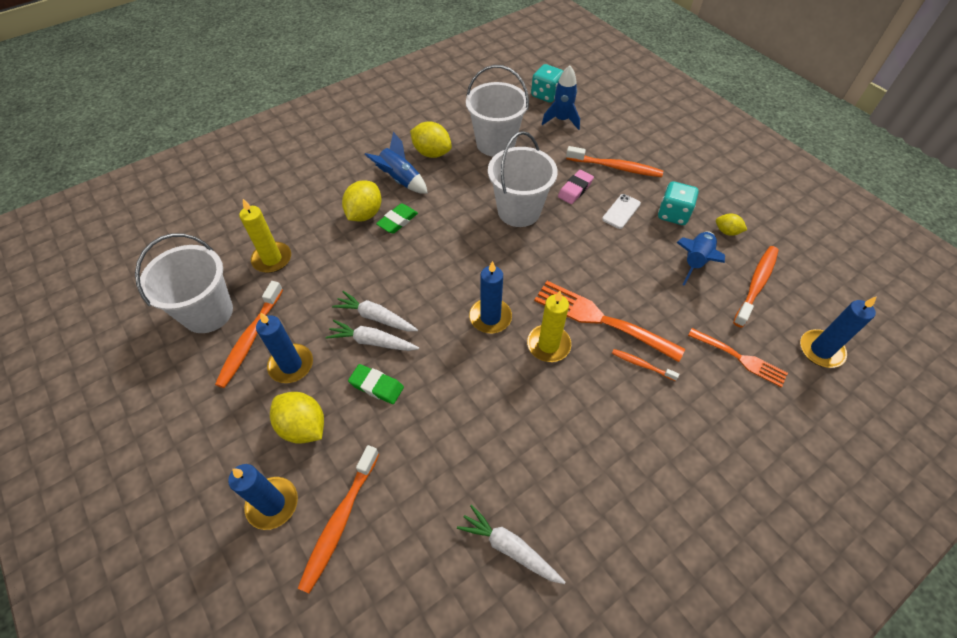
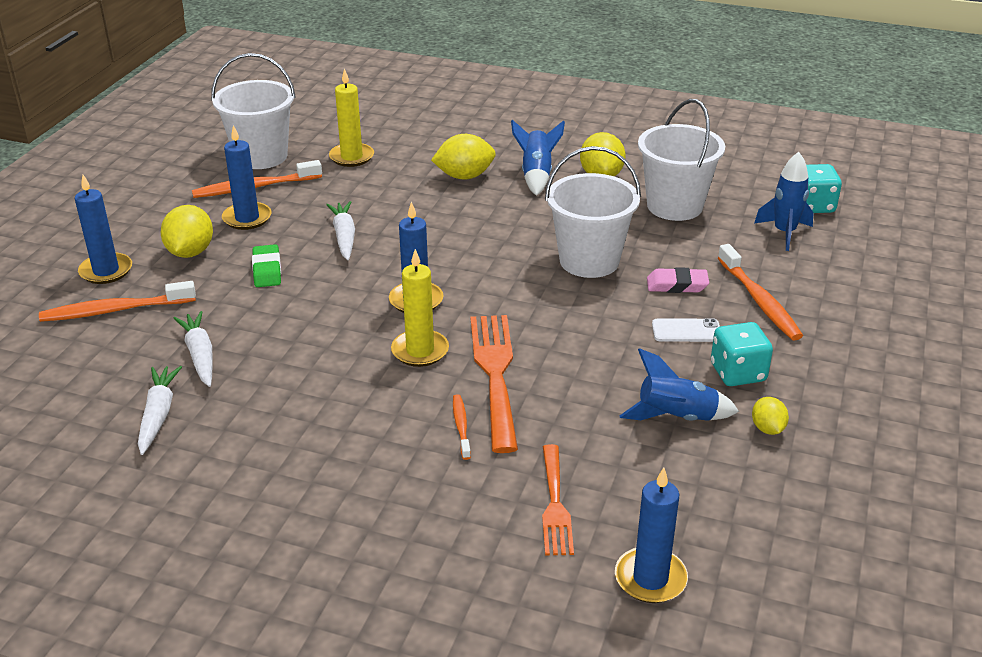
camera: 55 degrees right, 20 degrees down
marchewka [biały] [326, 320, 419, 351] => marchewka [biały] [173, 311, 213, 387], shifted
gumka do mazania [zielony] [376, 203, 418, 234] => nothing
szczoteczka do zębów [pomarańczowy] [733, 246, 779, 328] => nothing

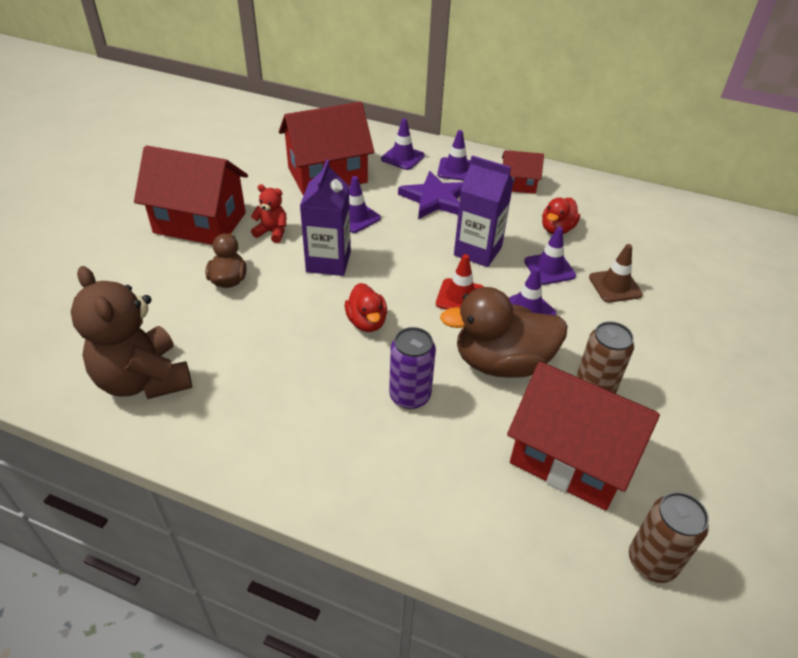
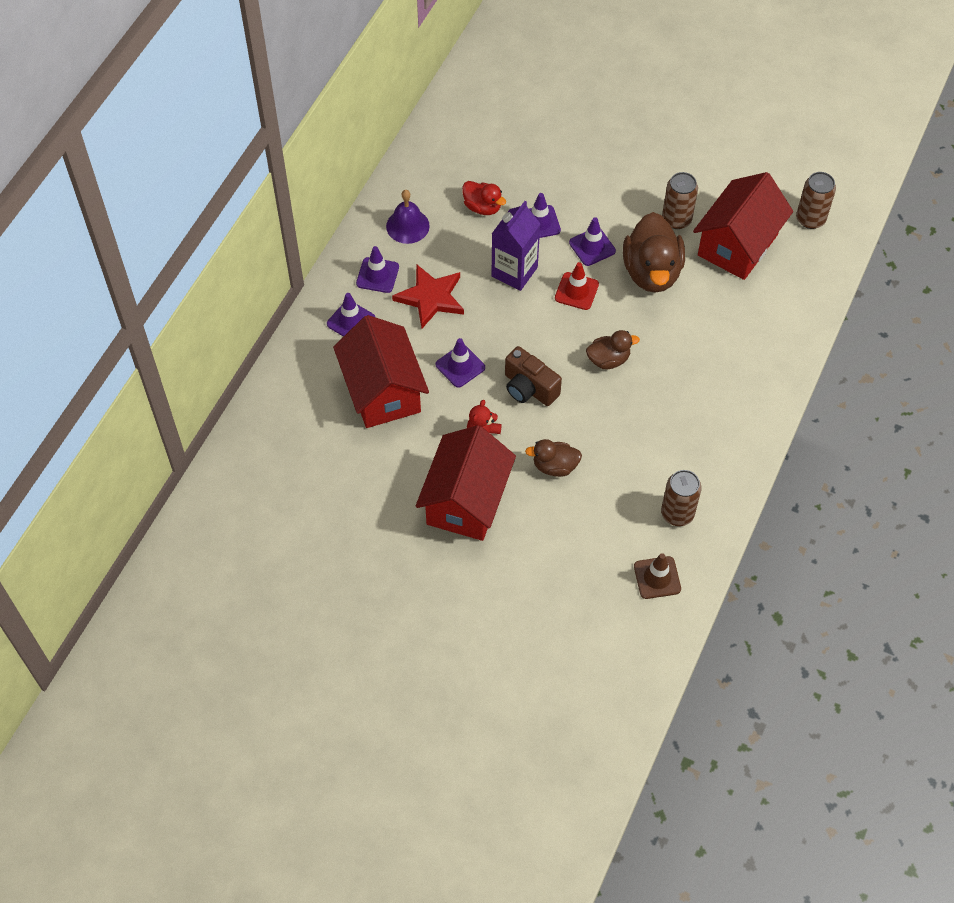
camera: 85 degrees left, 15 degrees up
domek [czerwony] [502, 150, 544, 194] => dzwonek [fioletowy] [386, 190, 430, 244]
gwiazda [fioletowy] [398, 171, 463, 219] => gwiazda [czerwony] [392, 264, 464, 328]
karton mleka [fioletowy] [300, 159, 351, 276] => aparat fotograficzny [brązowy] [505, 346, 562, 406]
kaczka [czerwony] [345, 283, 387, 332] => kaczka [brązowy] [586, 330, 640, 369]
pachołek [brązowy] [589, 244, 643, 303] => pachołek [brązowy] [634, 553, 681, 599], shifted
miś [brązowy] [70, 266, 192, 399] => puszka [brązowy] [661, 470, 702, 526]
puszka [fioletowy] [389, 327, 436, 409] => nothing

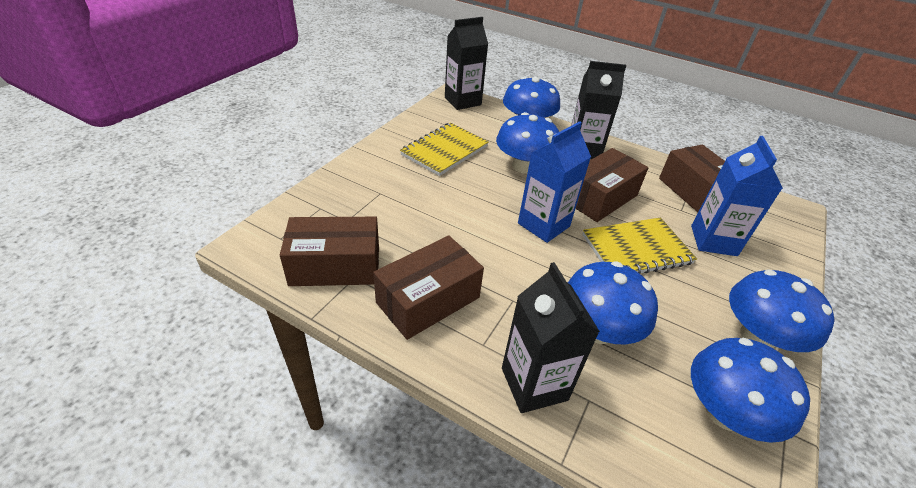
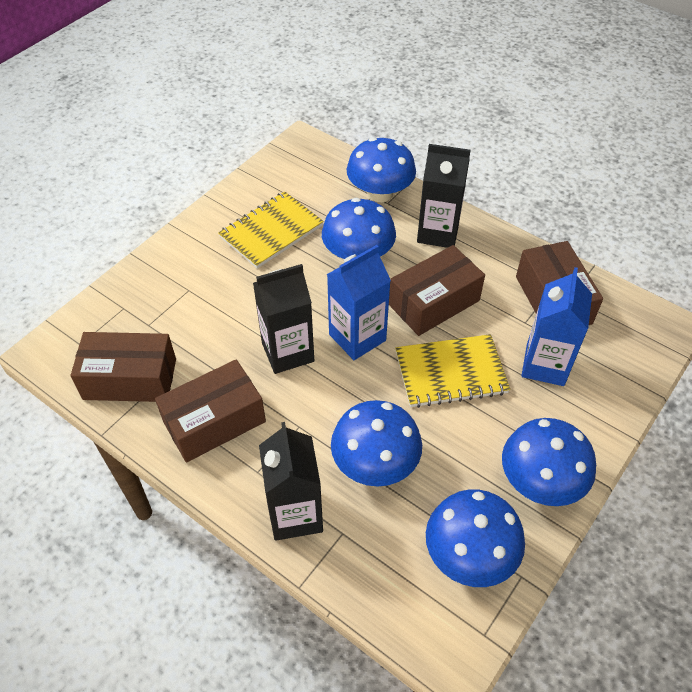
camera: 10 degrees right, 10 degrees up
karton mleka [czarny] [445, 17, 488, 110] => karton mleka [czarny] [253, 264, 314, 374], shifted

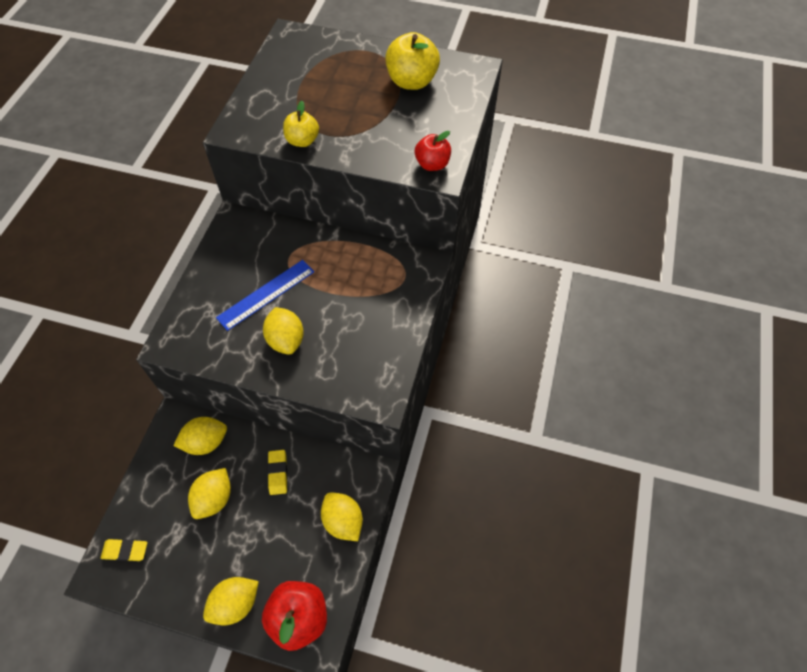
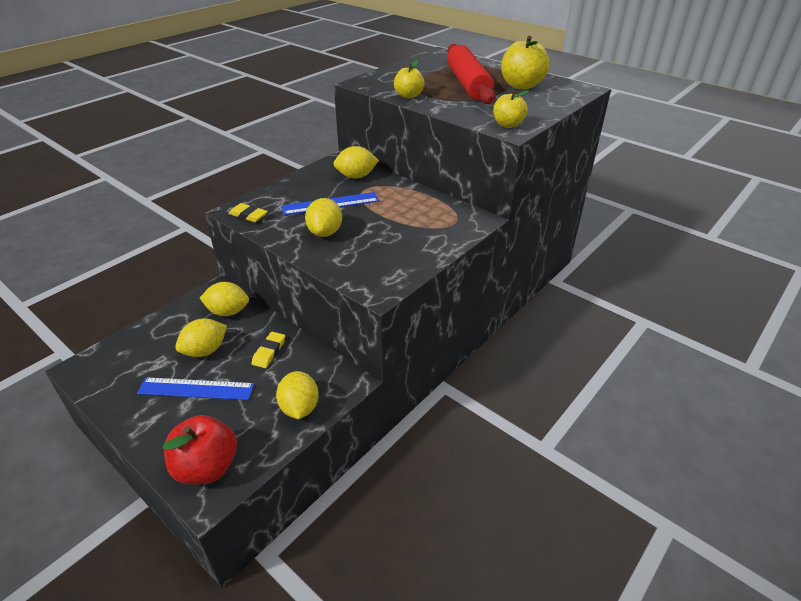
camera: 25 degrees right, 20 degrees down
nothing => linijka [niebieski] [137, 377, 254, 400]
gumka do mazania [żółty] [101, 539, 147, 561] => gumka do mazania [żółty] [229, 203, 268, 222], shifted
cytryna [żółty] [203, 577, 259, 625] => cytryna [żółty] [334, 146, 379, 178], shifted
nothing => wałek do ciasta [czerwony] [447, 44, 496, 104]
jabłko [czerwony] [415, 131, 451, 171] => jabłko [żółty] [493, 90, 529, 128]

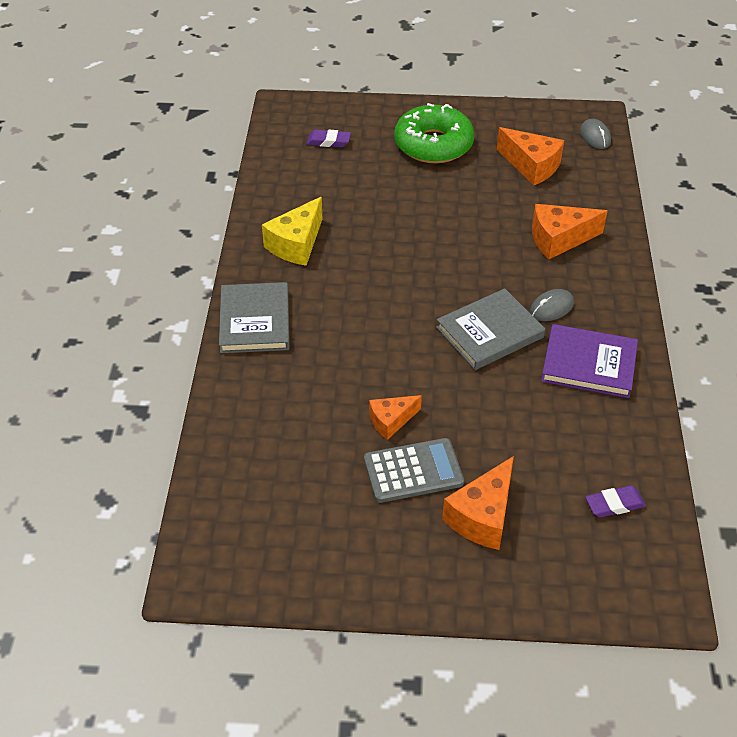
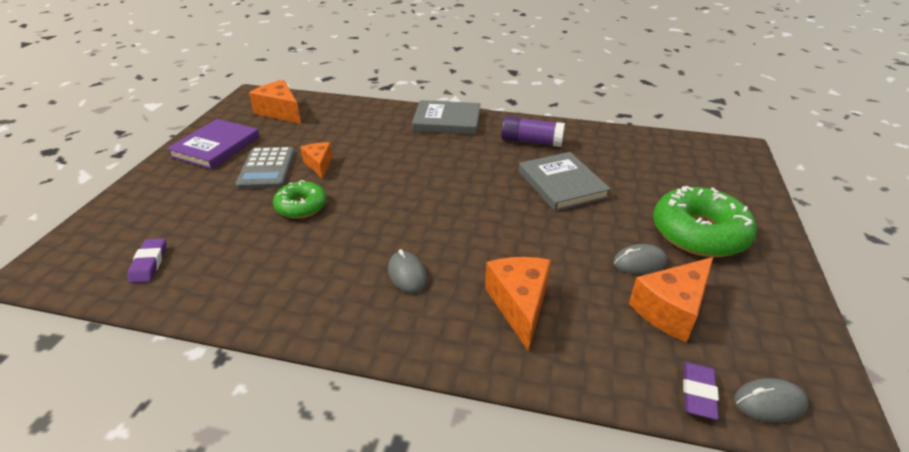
camera: 100 degrees right, 10 degrees down
książka [fioletowy] [541, 324, 638, 398] => książka [fioletowy] [166, 119, 260, 169], shifted
ser [pomarańczowy] [442, 456, 514, 550] => ser [pomarańczowy] [249, 80, 301, 124], shifted
nothing => donut [zielony] [273, 180, 327, 219]
ser [żółty] [262, 197, 323, 266] => klej w sztyfcie [fioletowy] [501, 116, 565, 147]
książka [szary] [436, 288, 545, 370] => książka [szary] [519, 152, 611, 212], shifted
nothing => myszka [szary] [613, 244, 668, 275]
gumka do mazania [fioletowy] [307, 130, 351, 147] => gumka do mazania [fioletowy] [683, 363, 719, 420], shifted

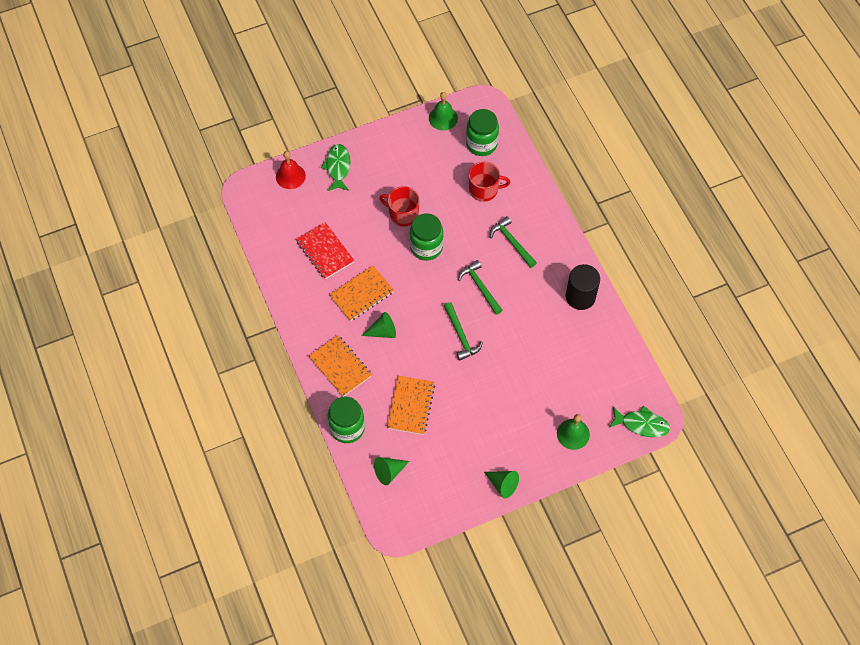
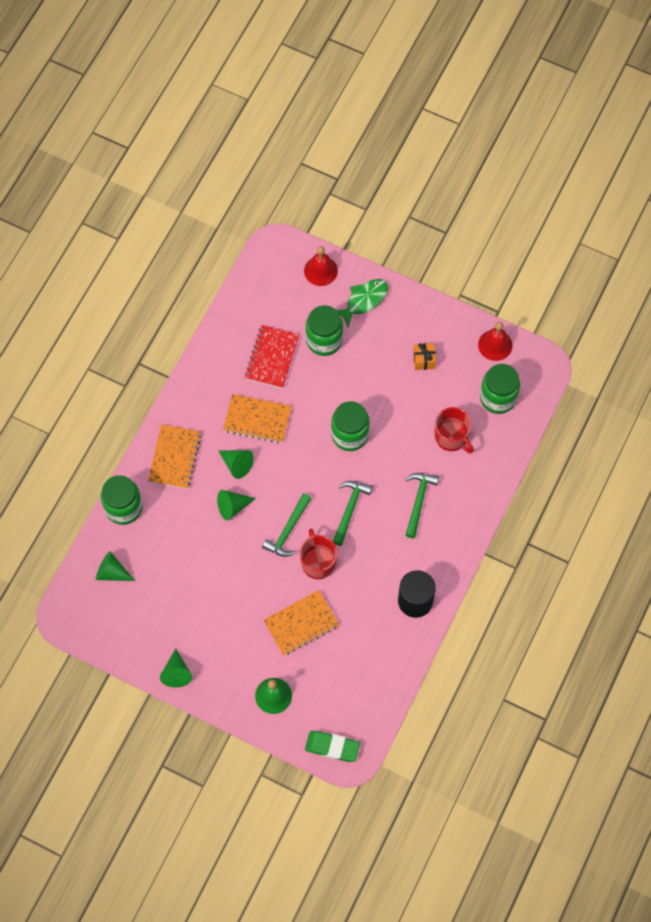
camera: 50 degrees right, 5 degrees up
nothing => stożek [zielony] [217, 490, 256, 521]
zeszyt [pomarańczowy] [387, 376, 435, 435] => zeszyt [pomarańczowy] [264, 590, 339, 656], shifted
kubek [czerwony] [379, 186, 420, 227] => kubek [czerwony] [300, 529, 337, 579], shifted
ryba [zielony] [609, 406, 670, 437] => gumka do mazania [zielony] [305, 731, 360, 762]
nothing => słoik [zielony] [306, 305, 343, 356]
nothing => prezent [pomarańczowy] [413, 343, 436, 370]
dzwonek [zielony] [429, 92, 458, 131] => dzwonek [czerwony] [478, 322, 512, 361]

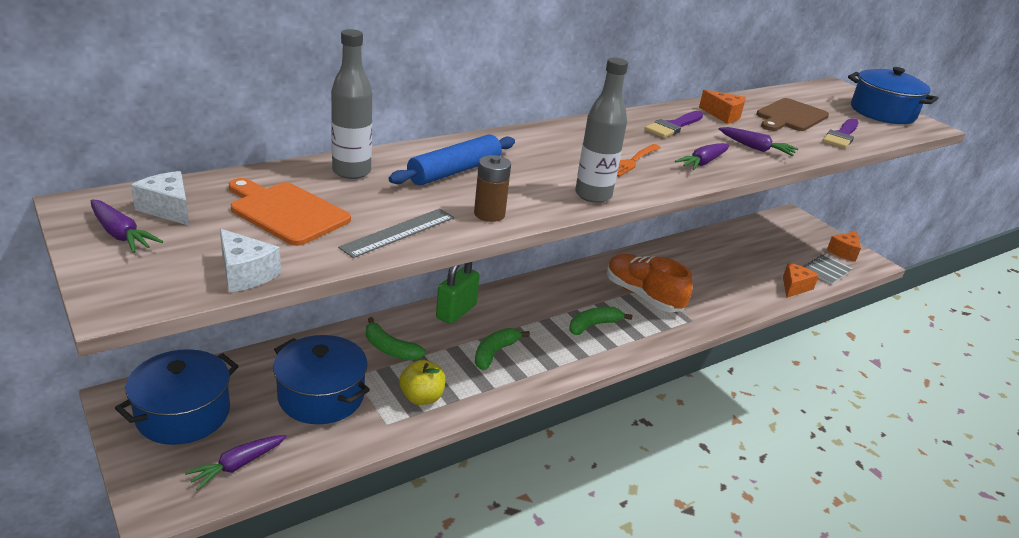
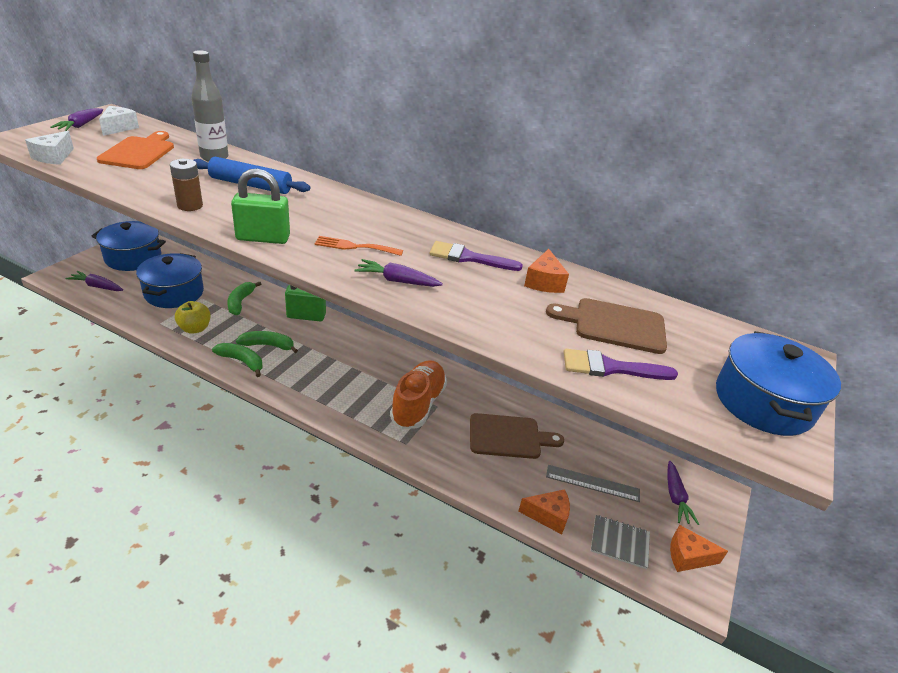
camera: 60 degrees right, 5 degrees up
banan [zielony] [569, 307, 632, 335] => banan [zielony] [212, 343, 262, 377], shifted
butelka [szary] [575, 57, 628, 203] => kłódka [zielony] [231, 168, 290, 244]
nothing => deska do krojenia [brązowy] [470, 413, 564, 459]
linijka [szary] [338, 208, 454, 258] => linijka [szary] [546, 465, 640, 502], shifted
marchewka [fioletowy] [719, 127, 798, 156] => marchewka [fioletowy] [667, 461, 699, 525], shifted

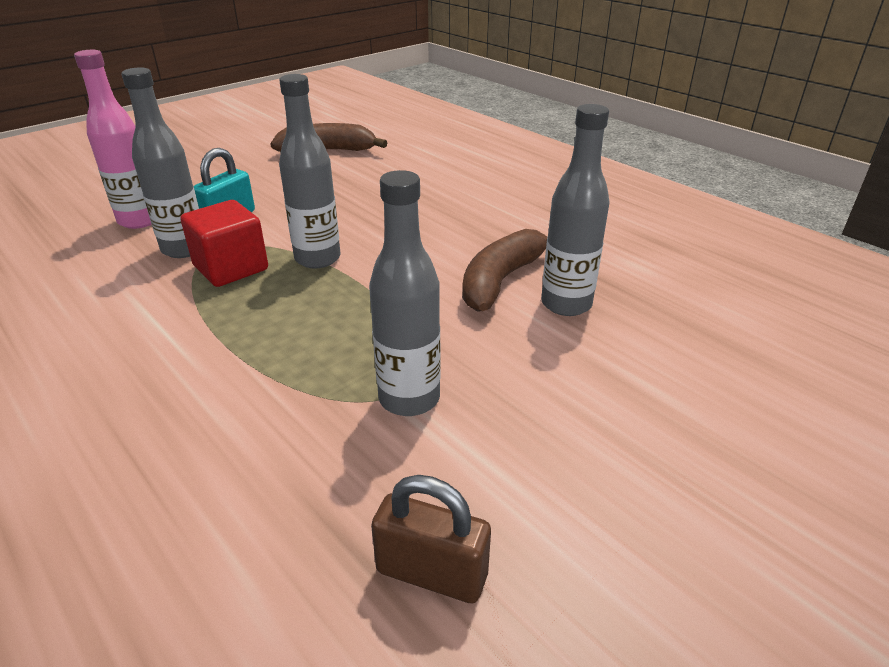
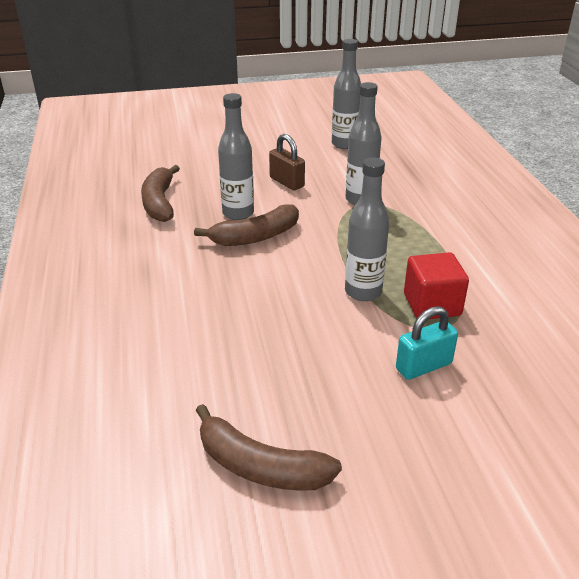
camera: 150 degrees left, 0 degrees up
nothing => banan [brązowy] [141, 165, 180, 222]
kłódka [brązowy] [371, 475, 491, 603] => kłódka [brązowy] [269, 134, 305, 190], shifted
butelka [szary] [121, 67, 199, 258] => butelka [szary] [332, 39, 361, 149], shifted
butelka [różowy] [74, 50, 152, 229] => nothing

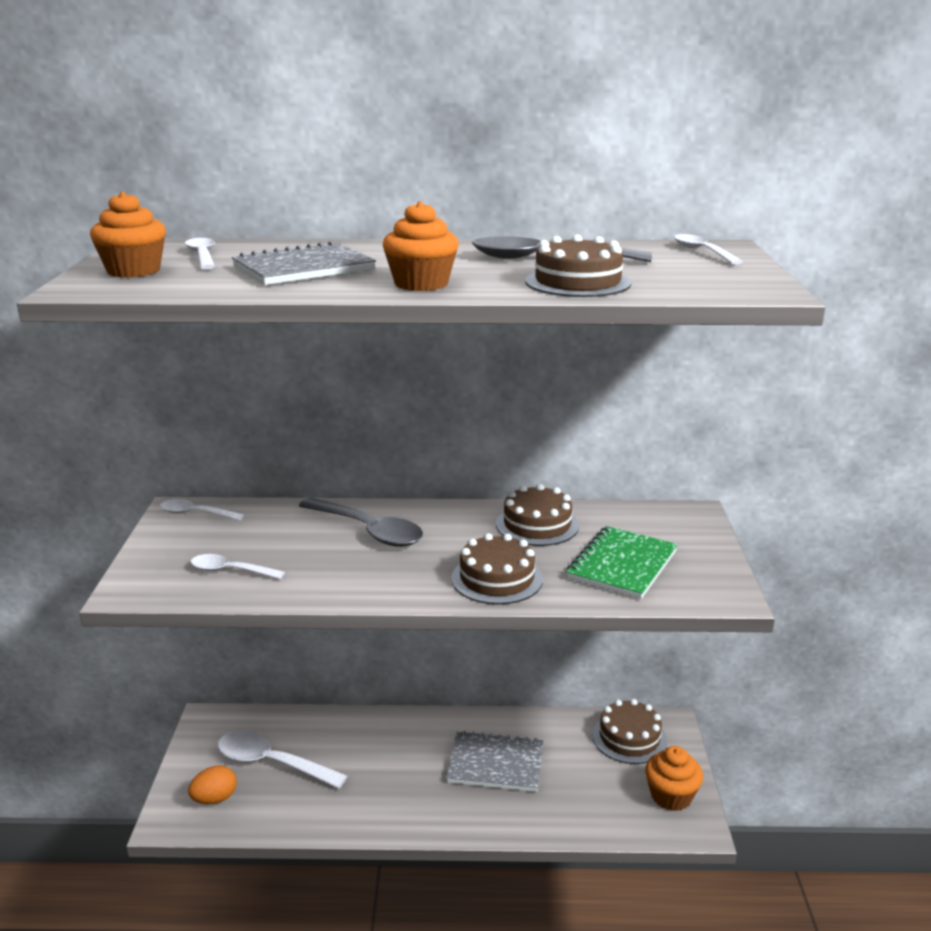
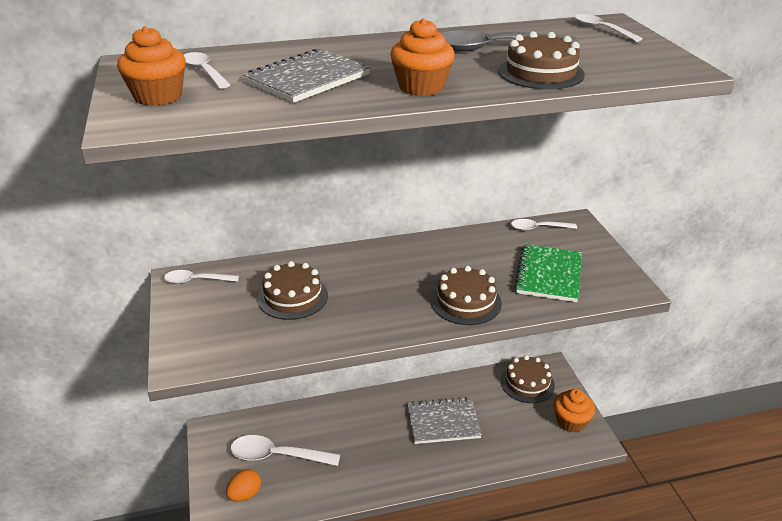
camera: 15 degrees left, 10 degrees up
tort [brązowy] [496, 484, 579, 546] => tort [brązowy] [258, 261, 328, 320], shifted
łyżka [biały] [190, 554, 285, 579] => łyżka [biały] [511, 219, 577, 231], shifted
łyżka [szary] [299, 498, 423, 547] => nothing

